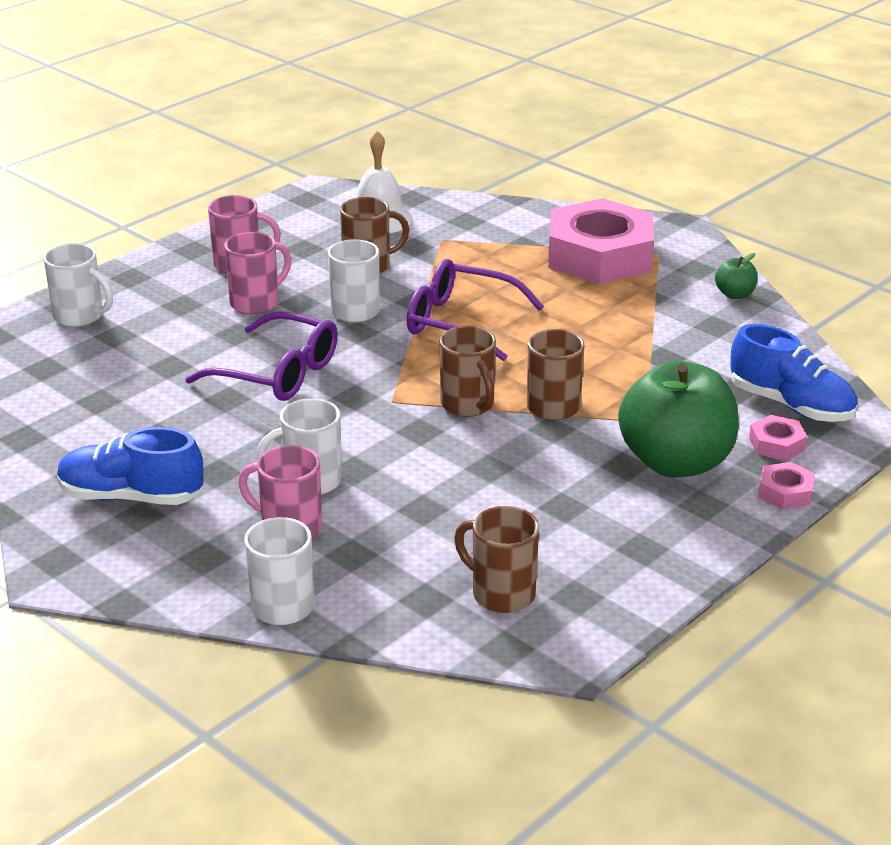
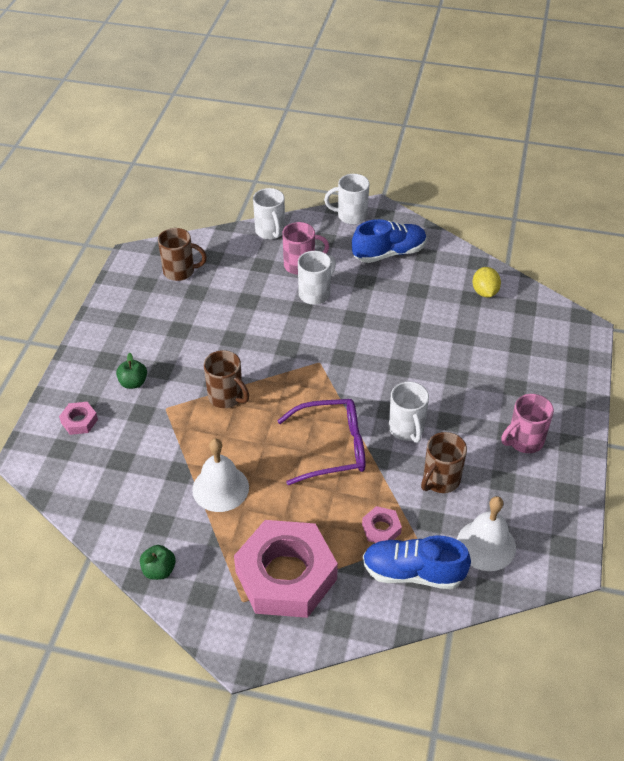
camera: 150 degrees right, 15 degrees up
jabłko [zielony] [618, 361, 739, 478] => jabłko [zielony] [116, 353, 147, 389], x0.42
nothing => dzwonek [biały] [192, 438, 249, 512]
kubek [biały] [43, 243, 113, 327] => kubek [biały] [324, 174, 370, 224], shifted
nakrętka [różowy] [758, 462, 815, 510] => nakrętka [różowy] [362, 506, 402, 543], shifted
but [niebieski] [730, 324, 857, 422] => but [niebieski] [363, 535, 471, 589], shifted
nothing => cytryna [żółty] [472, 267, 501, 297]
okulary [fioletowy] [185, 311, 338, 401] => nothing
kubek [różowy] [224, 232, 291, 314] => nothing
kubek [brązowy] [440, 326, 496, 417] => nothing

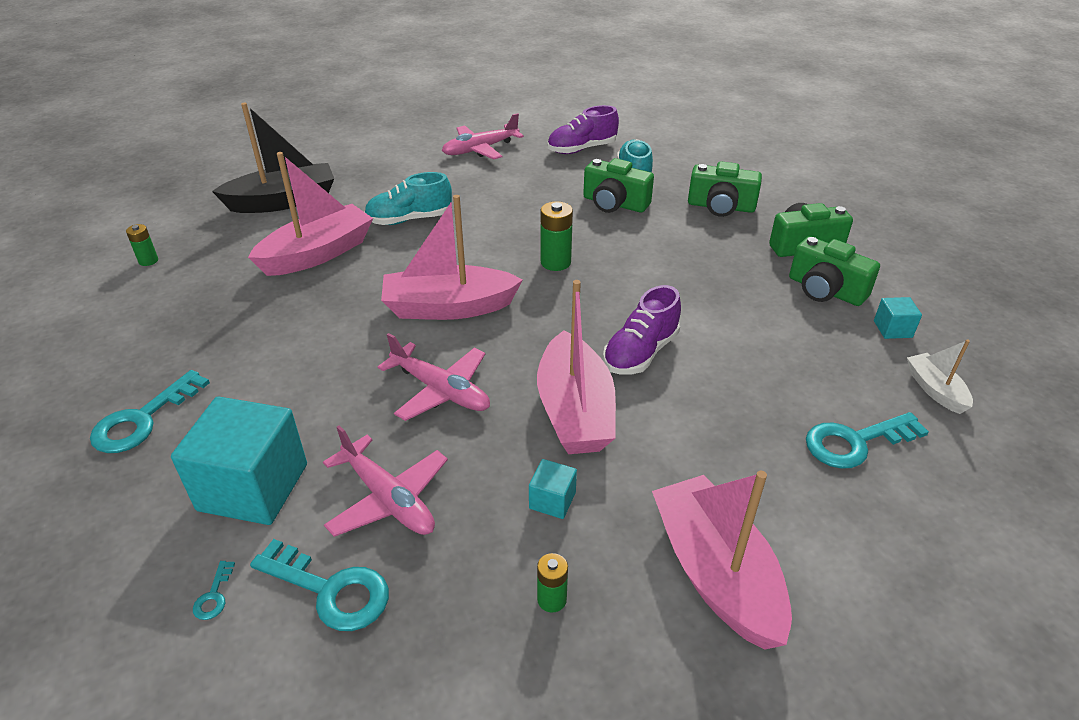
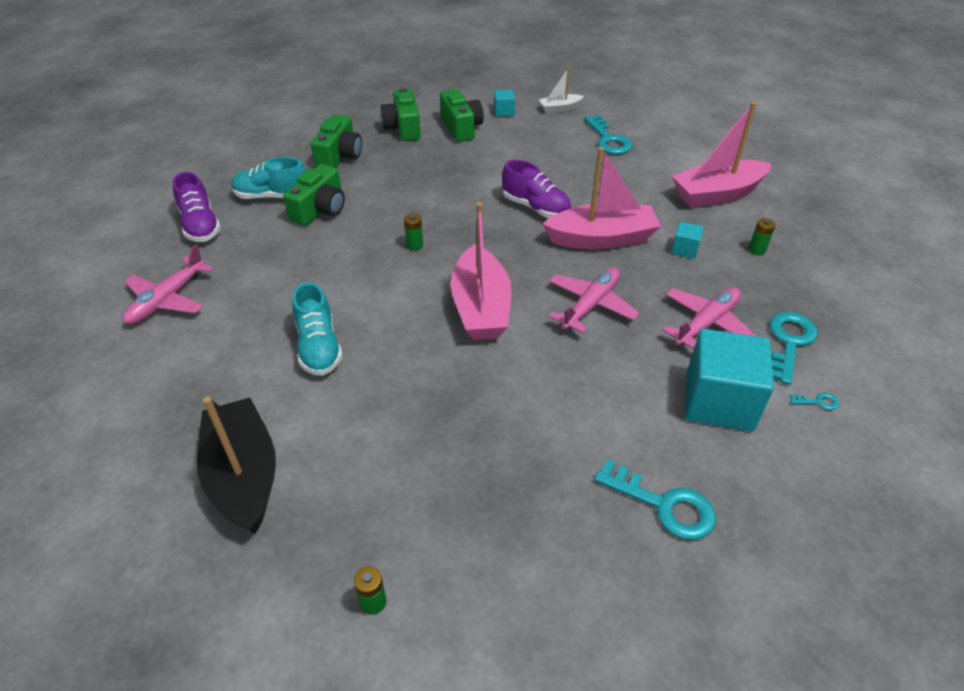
camera: 90 degrees left, 5 degrees up
samolot [różowy] [442, 113, 524, 160] => samolot [różowy] [123, 244, 214, 324], 60 degrees clockwise
bateria [zielony] [541, 201, 573, 271] => bateria [zielony] [404, 213, 423, 251], x0.61
aparat fotograficzny [zielony] [789, 236, 880, 306] => aparat fotograficzny [zielony] [440, 89, 484, 142], 60 degrees counterclockwise
łódka [różowy] [248, 152, 373, 276] => nothing

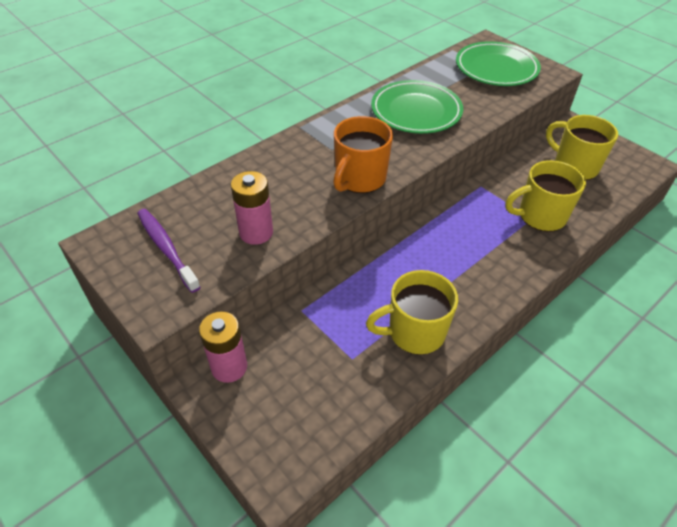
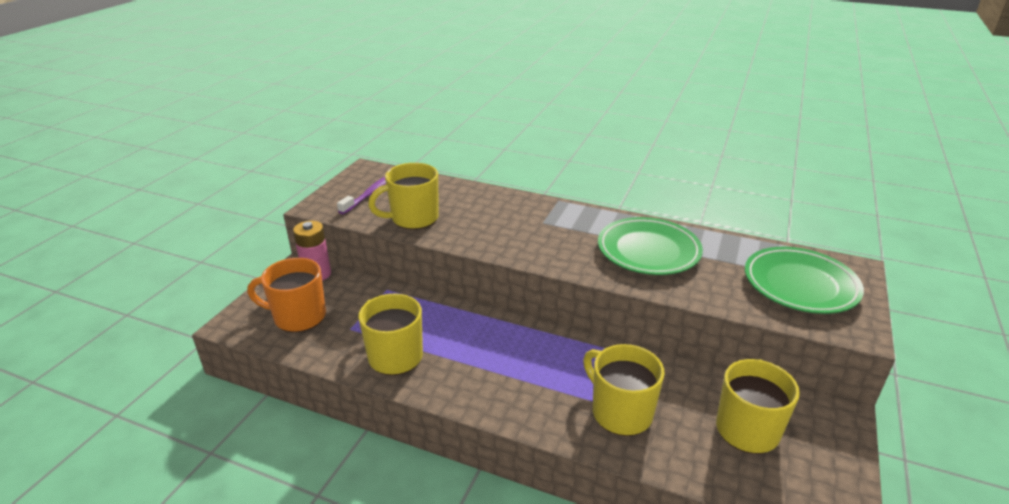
camera: 65 degrees right, 15 degrees down
kubek [pomarańczowy] [333, 116, 393, 193] => kubek [pomarańczowy] [247, 258, 326, 332], shifted
bateria [różowy] [231, 171, 273, 245] => kubek [żółty] [368, 163, 439, 229]

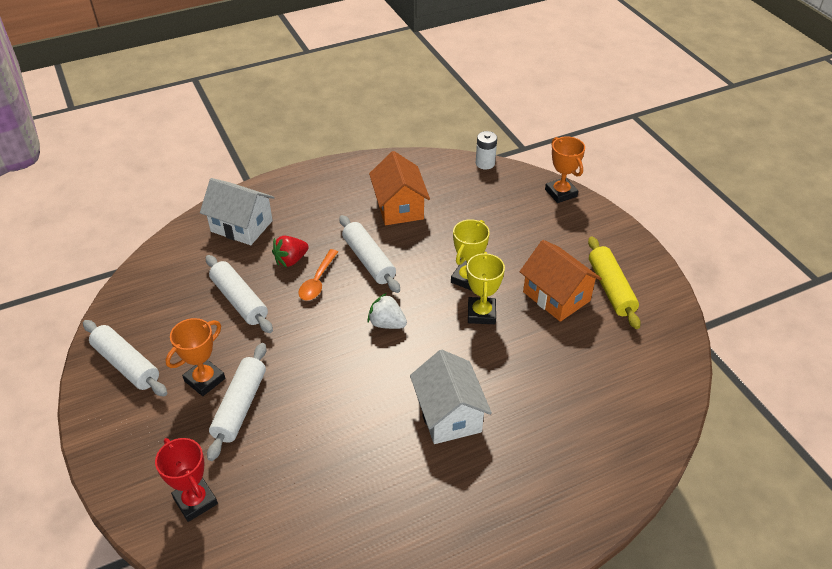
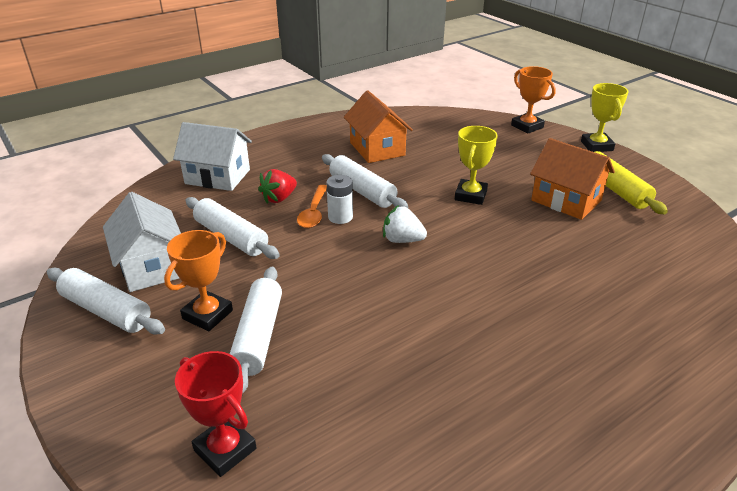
camera: 10 degrees left, 10 degrees down
domek [biały] [410, 350, 492, 444] => domek [biały] [103, 192, 181, 292], shifted
bateria [biały] [476, 131, 497, 170] => bateria [biały] [326, 175, 353, 224], shifted
puchar [żółty] [467, 252, 505, 324] => puchar [żółty] [581, 83, 629, 152], shifted

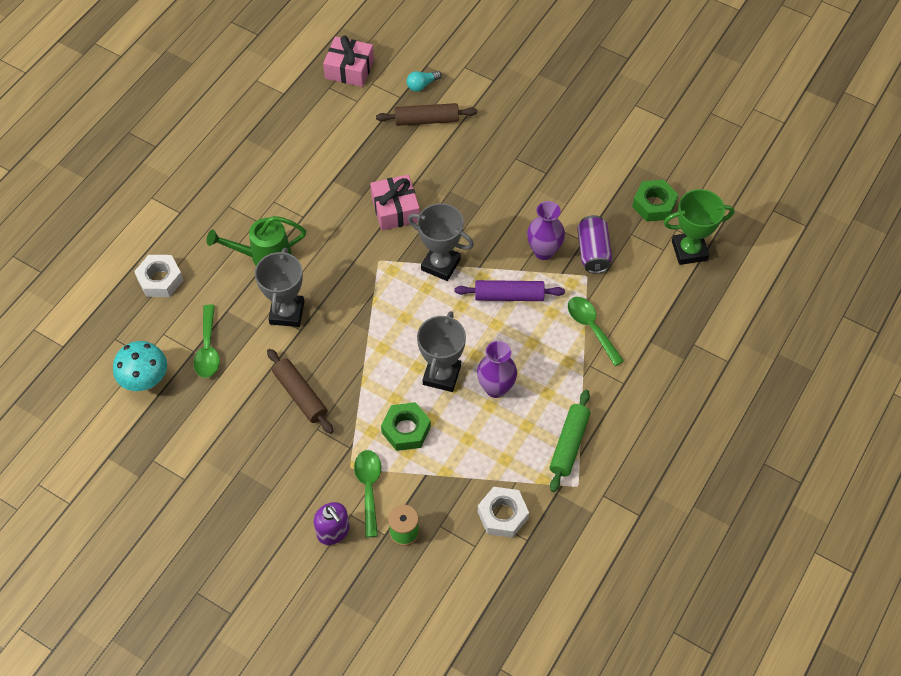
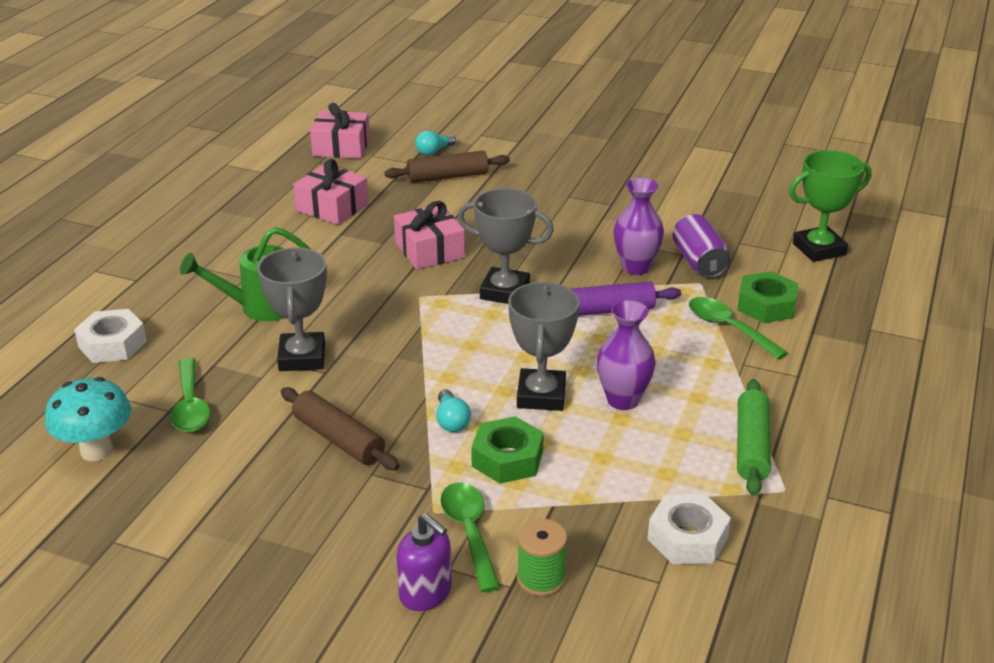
camera: 10 degrees left, 25 degrees down
nothing => prezent [różowy] [293, 159, 369, 225]
nothing => żarówka [turkusowy] [436, 389, 471, 432]
nakrętka [zielony] [632, 180, 679, 222] => nakrętka [zielony] [737, 271, 798, 323], shifted

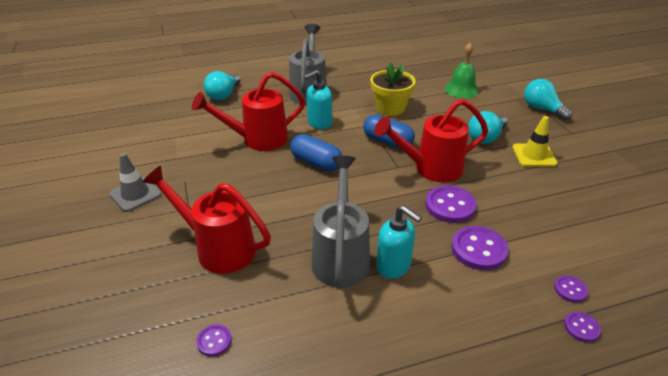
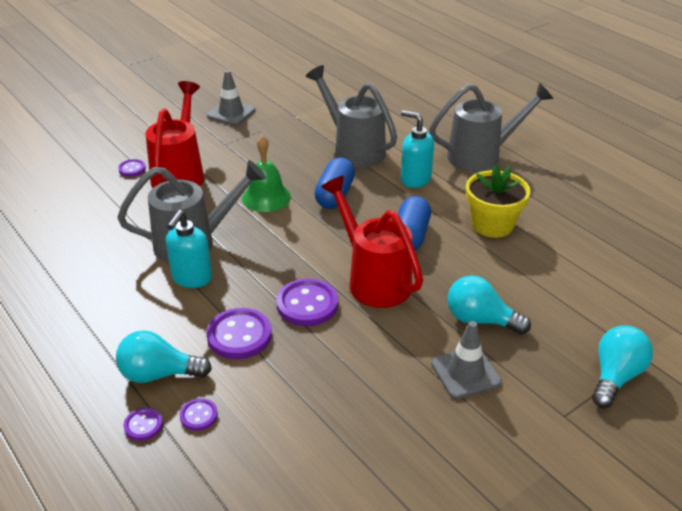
camera: 70 degrees right, 0 degrees up
żarówka [turkusowy] [204, 71, 240, 101] => żarówka [turkusowy] [116, 330, 212, 383], shifted
guzik [fioletowy] [196, 324, 232, 357] => guzik [fioletowy] [118, 159, 146, 177], shifted
dzwonek [zielony] [445, 43, 479, 98] => dzwonek [zielony] [242, 135, 291, 212], shifted
konewka [czerwony] [192, 72, 305, 151] => konewka [szary] [306, 65, 397, 168]
pachołek [żółty] [512, 116, 558, 167] => pachołek [szary] [431, 321, 502, 399]

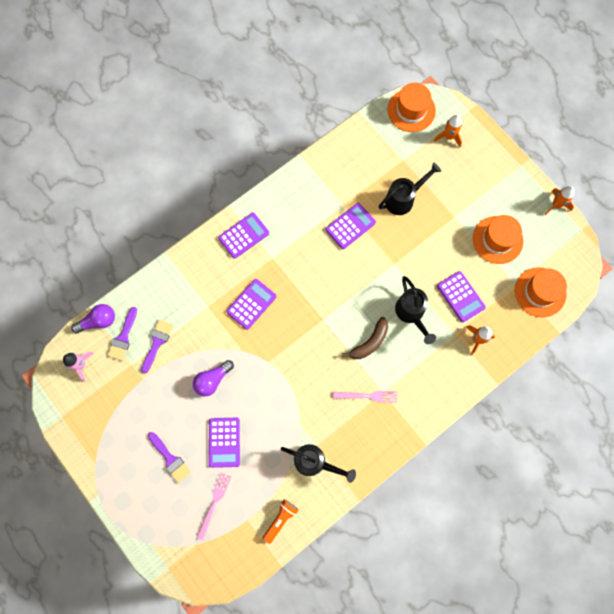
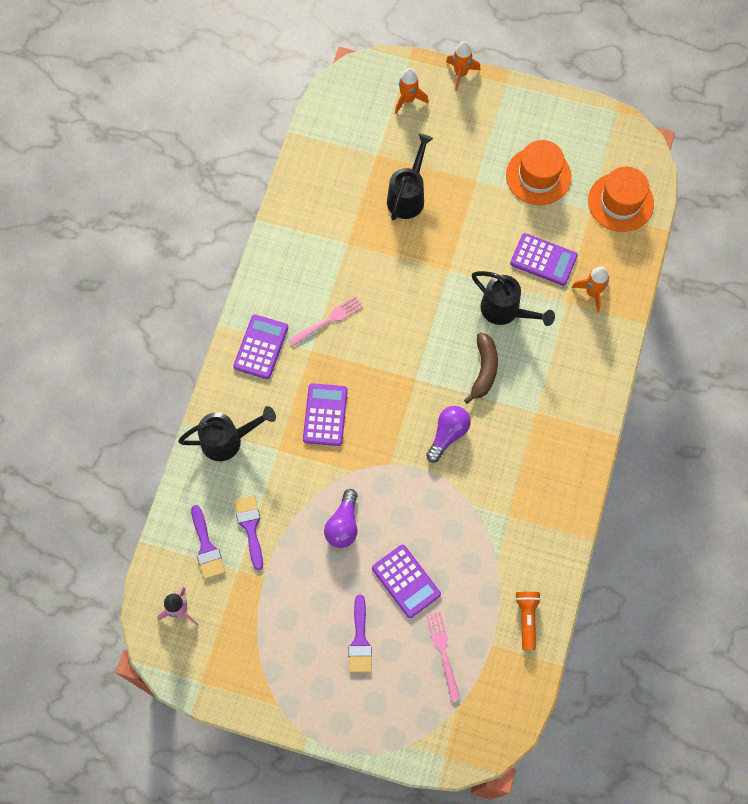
camera: 35 degrees left, 5 degrees down
konewka [czarny] [281, 444, 356, 483] => konewka [czarny] [178, 406, 276, 461], shifted
widelec [różowy] [333, 391, 397, 403] => widelec [różowy] [288, 296, 363, 346], shifted
pędzel [fioletowy] [148, 432, 191, 483] => pędzel [fioletowy] [348, 594, 372, 673], 75 degrees clockwise
żarówka [fioletowy] [71, 304, 115, 333] => żarówka [fioletowy] [426, 406, 471, 462], shifted
rakieta [pomarańczowy] [544, 186, 575, 215] => rakieta [pomarańczowy] [446, 41, 481, 91], shifted
kalkulator [fioletowy] [326, 203, 376, 249] => nothing
kapelusz [pomarańczowy] [387, 83, 436, 132] => nothing

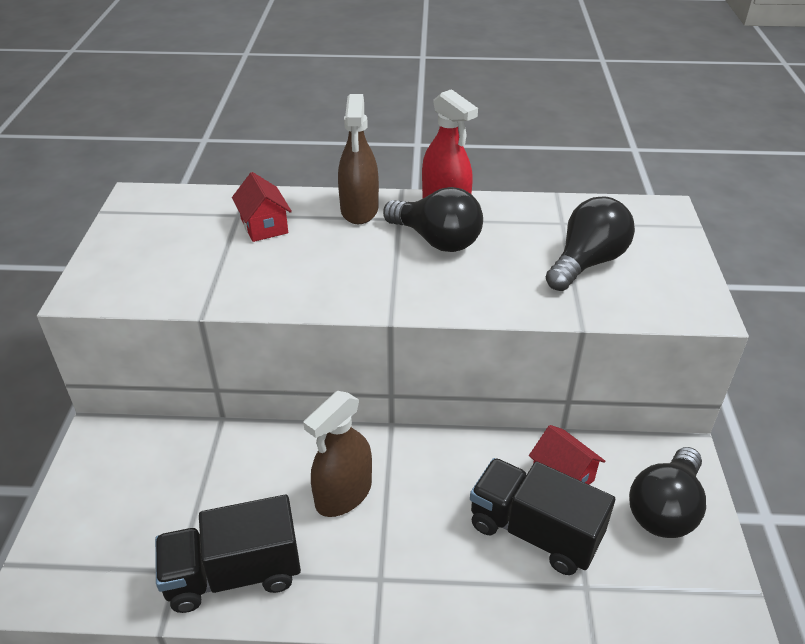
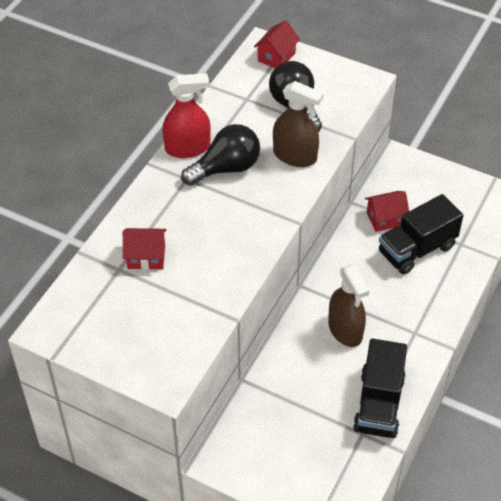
camera: 65 degrees left, 10 degrees up
nothing => domek [czerwony] [254, 20, 300, 68]
spryskiwacz [brązowy] [338, 94, 379, 224] => spryskiwacz [brązowy] [273, 81, 324, 167], shifted
żarówka [czarny] [629, 447, 706, 538] => nothing

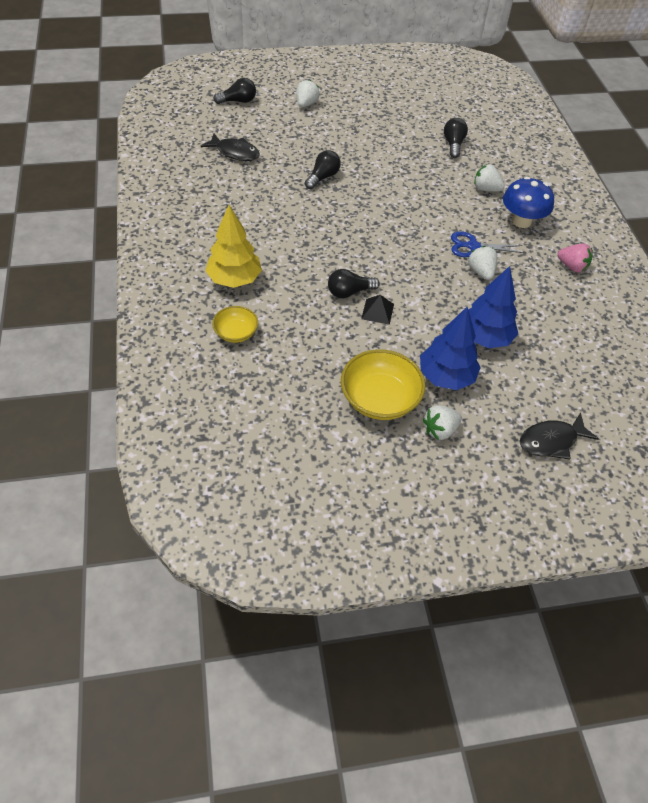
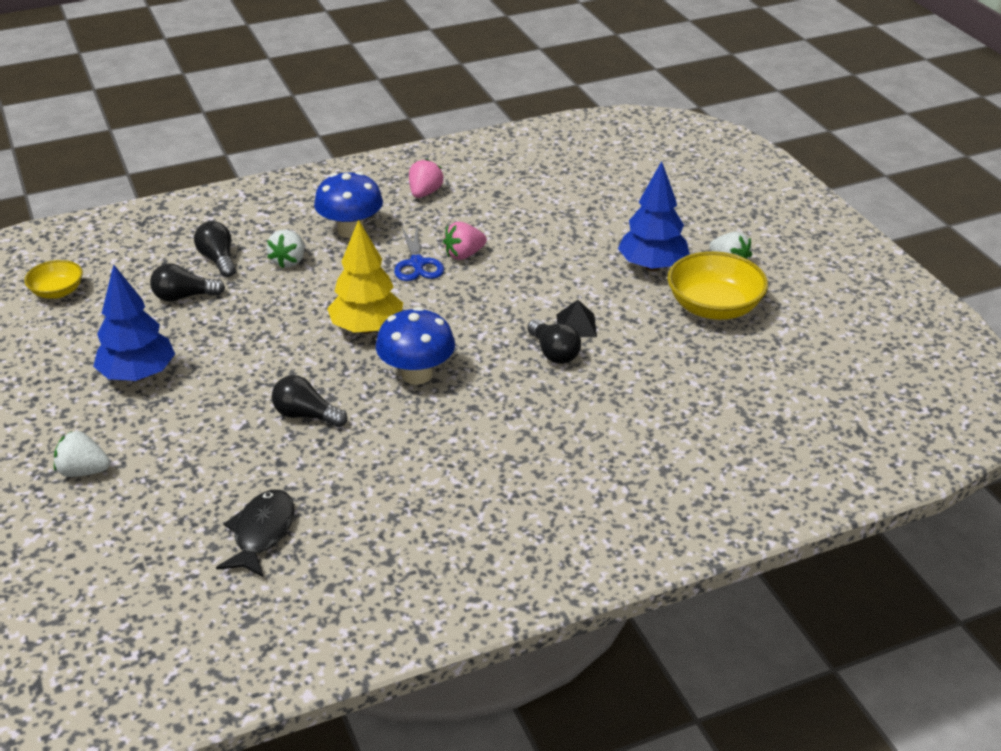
camera: 100 degrees left, 15 degrees down
miska [żółty] [212, 306, 258, 343] => miska [żółty] [24, 260, 83, 299], shifted
drzewko [niebieski] [468, 266, 518, 348] => drzewko [niebieski] [93, 264, 175, 381], shifted
żarówka [czarny] [213, 78, 256, 104] => żarówka [czarny] [194, 221, 236, 277], shifted
drzewko [żółty] [205, 205, 262, 288] => drzewko [żółty] [327, 219, 403, 334], shifted
nothing => grzyb [niebieski] [376, 307, 455, 385]
truskawka [biały] [468, 246, 497, 280] => truskawka [różowy] [443, 222, 487, 260]
ryba [czarny] [519, 412, 599, 459] => nothing

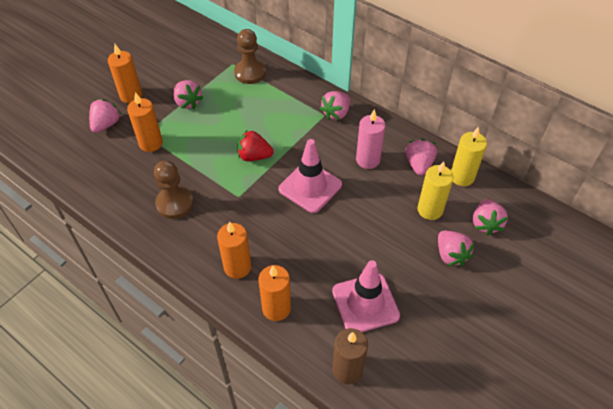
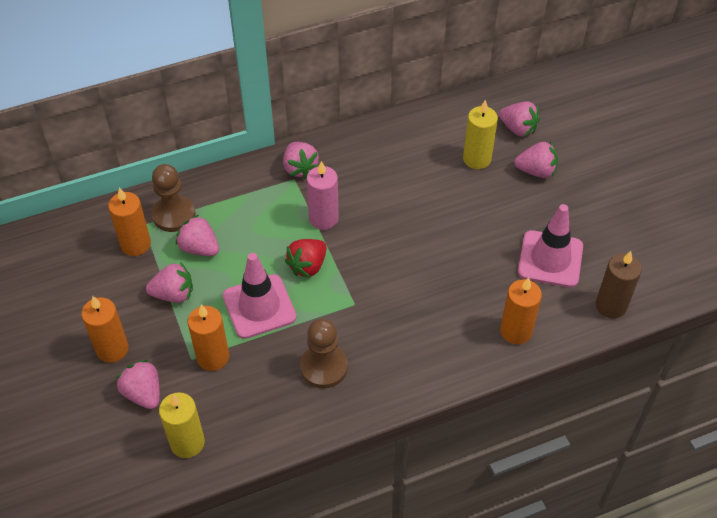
camera: 60 degrees left, 0 degrees up
świeca [pomarańczowy] [217, 221, 251, 279] => świeca [pomarańczowy] [108, 187, 151, 256], shifted
świeca [żółty] [451, 127, 487, 186] => świeca [żółty] [159, 392, 205, 458], shifted
truskawka [różowy] [406, 139, 437, 175] => truskawka [różowy] [176, 215, 219, 256], shifted
pachołek [różowy] [279, 139, 342, 213] => pachołek [różowy] [223, 253, 297, 339], shifted
świeca [różowy] [356, 109, 385, 169] => świeca [różowy] [307, 161, 339, 230], shifted

